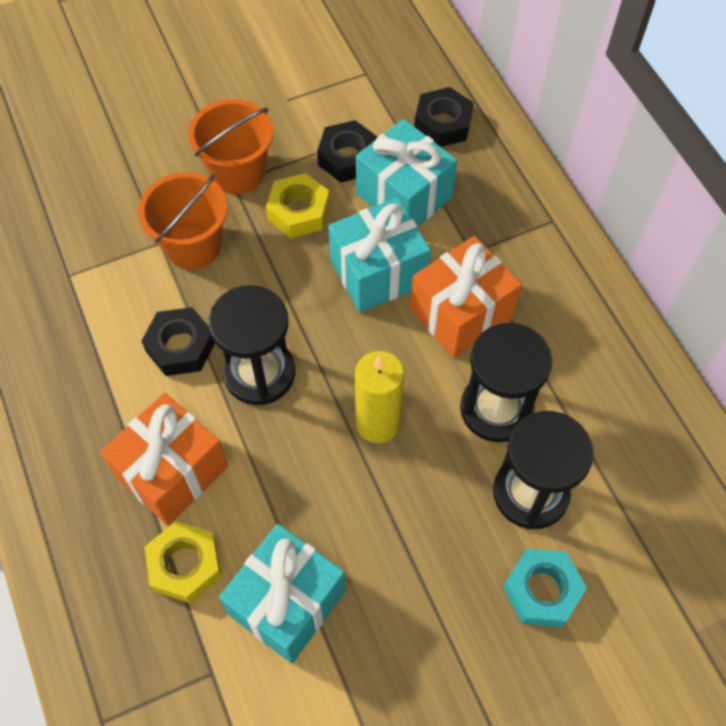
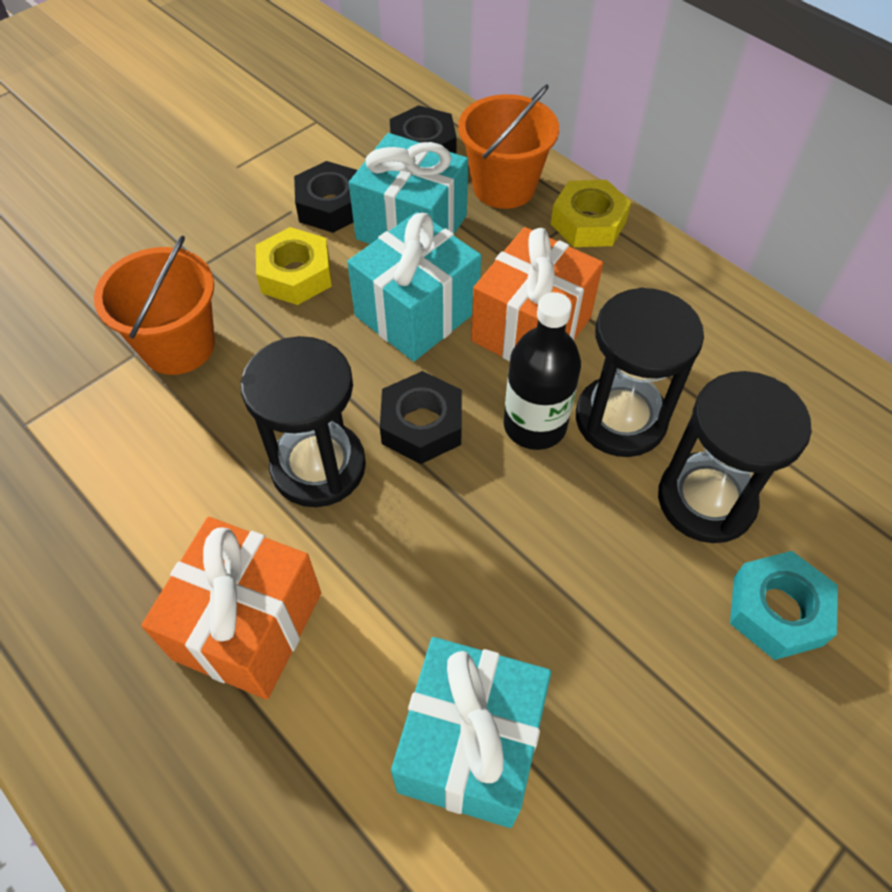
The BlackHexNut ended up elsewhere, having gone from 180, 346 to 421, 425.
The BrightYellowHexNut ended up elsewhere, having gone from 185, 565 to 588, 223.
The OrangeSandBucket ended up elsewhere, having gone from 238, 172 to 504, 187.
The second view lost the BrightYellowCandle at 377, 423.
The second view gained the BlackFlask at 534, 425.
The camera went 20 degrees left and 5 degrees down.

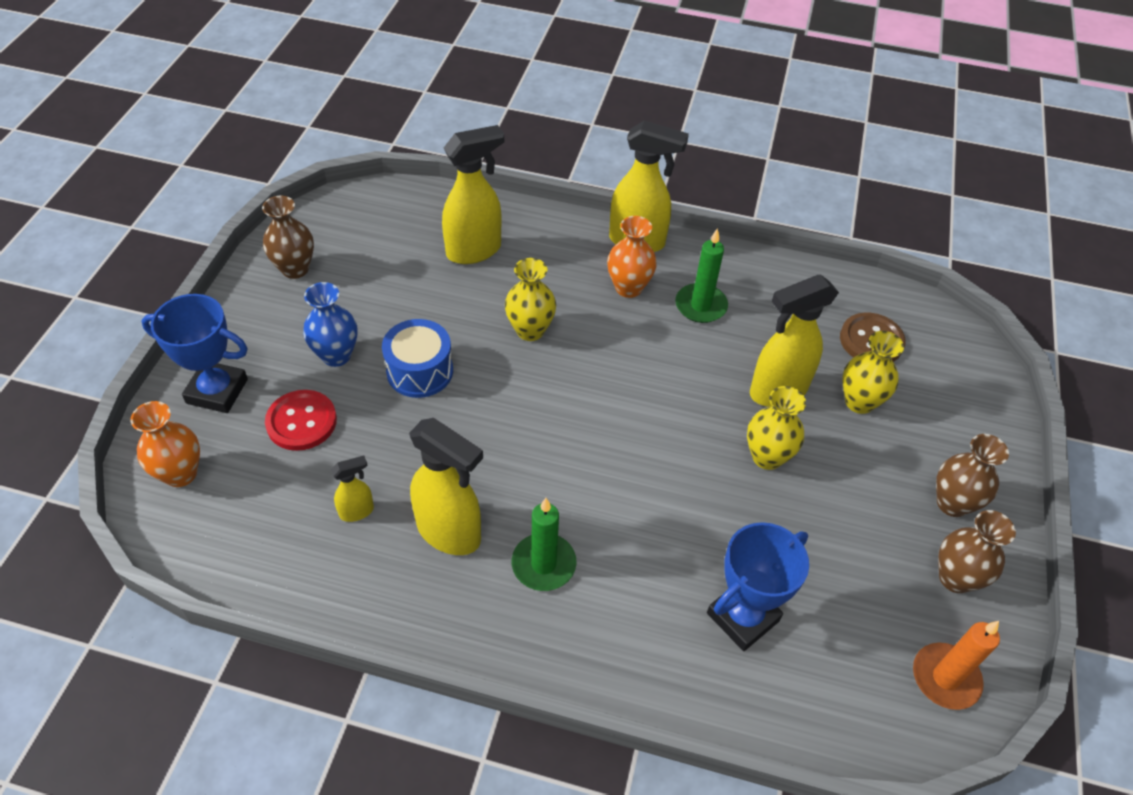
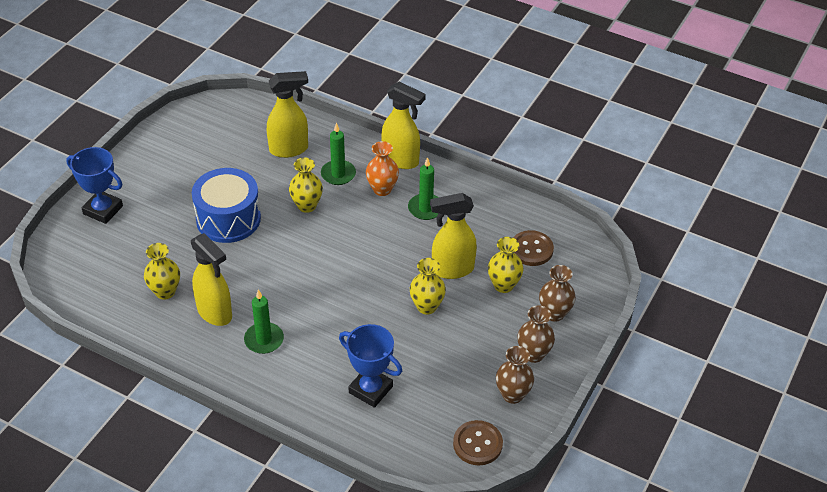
The second view lost the OrangeTallVase at 180, 473.
The RussetTallVase ended up elsewhere, having gone from 295, 269 to 554, 313.
The second view lost the ScarletButton at 301, 422.
The second view lost the BlueTallVase at 336, 355.
Where the BrightYellowSprayCleaner stood at 357, 511, the BrightYellowTallVase came to stand at 165, 292.
The size of the BlueToyDrum at 420, 371 changed by a factor of 1.50.
The BlueAwardCup at 743, 617 ended up facing another way, 60 degrees clockwise from before.
Where the OrangeCandle stood at 945, 678, the RussetButton came to stand at 477, 444.
The second view gained the LeafGreenCandle at 338, 174.
The camera went 15 degrees right and 5 degrees down.

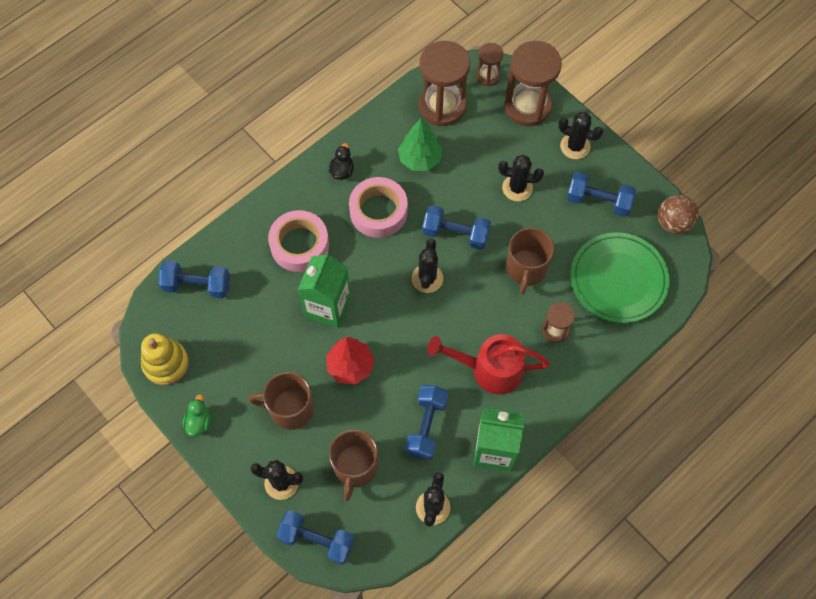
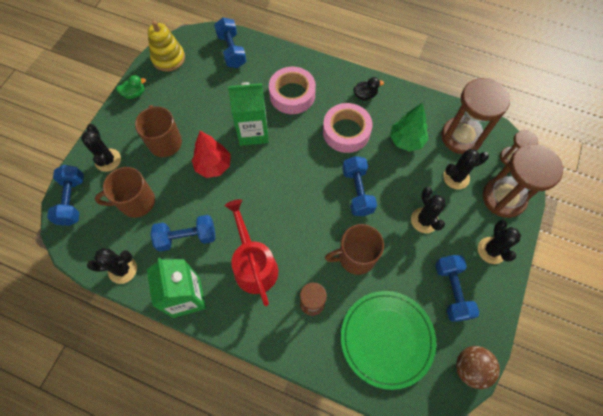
The BlackPricklyPlant ended up elsewhere, having gone from 427, 278 to 456, 177.
The camera went 65 degrees right and 0 degrees up.

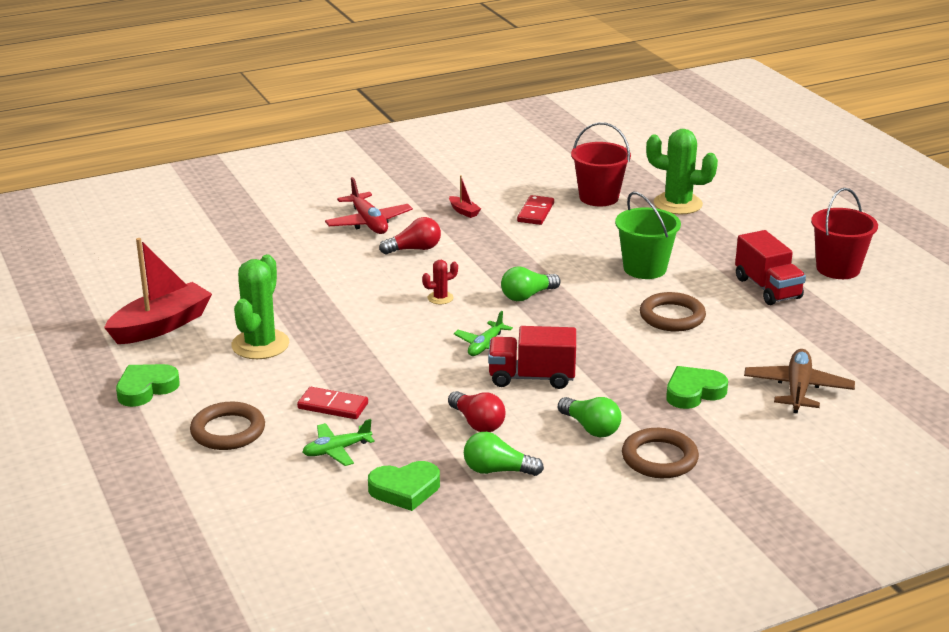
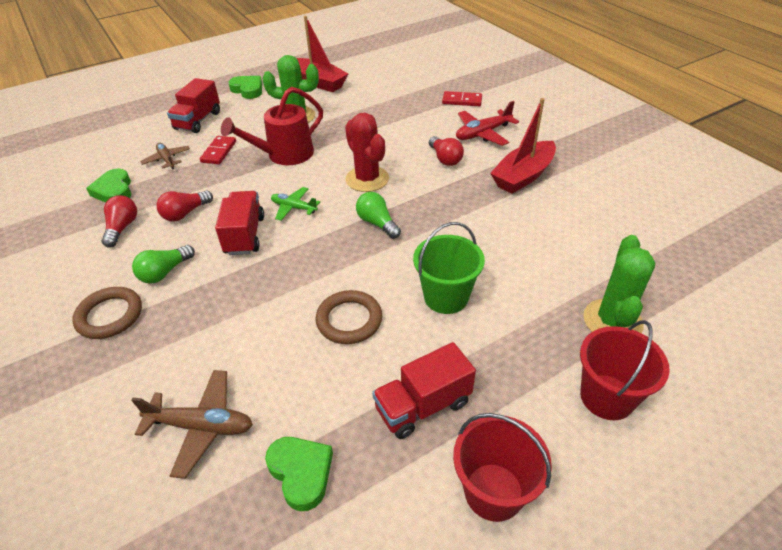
Where the RussetHoop stood at 228, 431, the ScarletLorry came to stand at 198, 121.
What was the LeafGreenPlane at 337, 450 turned into the RussetPlane at 167, 160.
The size of the ScarletPricklyPlant at 440, 298 changed by a factor of 2.10.
The size of the ScarletBoat at 464, 211 changed by a factor of 2.35.
What was the LeafGreenLightBulb at 497, 470 turned into the ScarletLightBulb at 122, 228.
The ScarletDomino ended up elsewhere, having gone from 535, 212 to 462, 101.
The ScarletSandBucket ended up elsewhere, having gone from 599, 197 to 607, 397.
The LeafGreenHeartShape ended up elsewhere, having gone from 693, 392 to 301, 473.
The second view gained the ScarletWateringPot at 284, 155.
The camera went 85 degrees right and 15 degrees up.

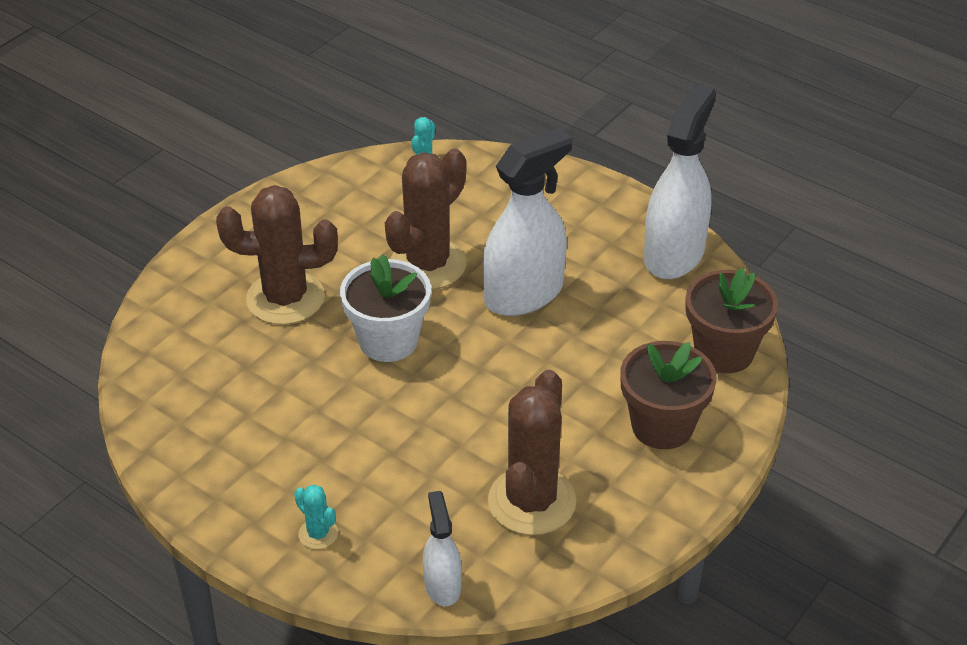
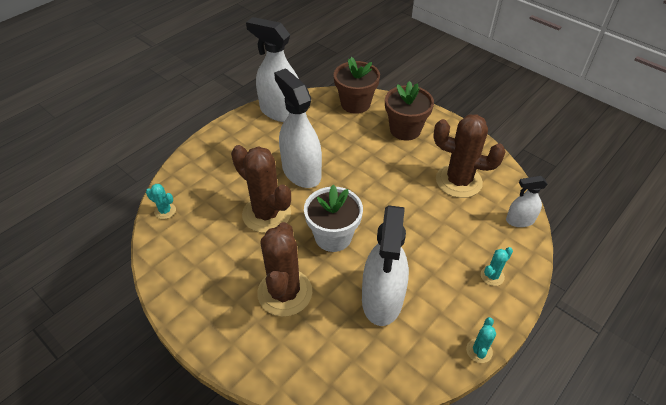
The second view gained the PureWhiteSprayCleaner at 382, 299.
The second view gained the TealPricklyPlant at 479, 351.
The camera went 85 degrees left and 5 degrees up.

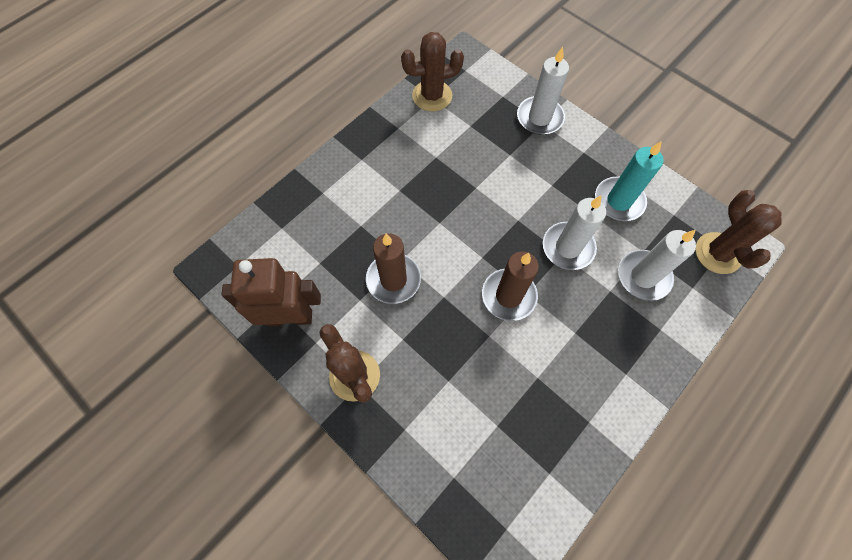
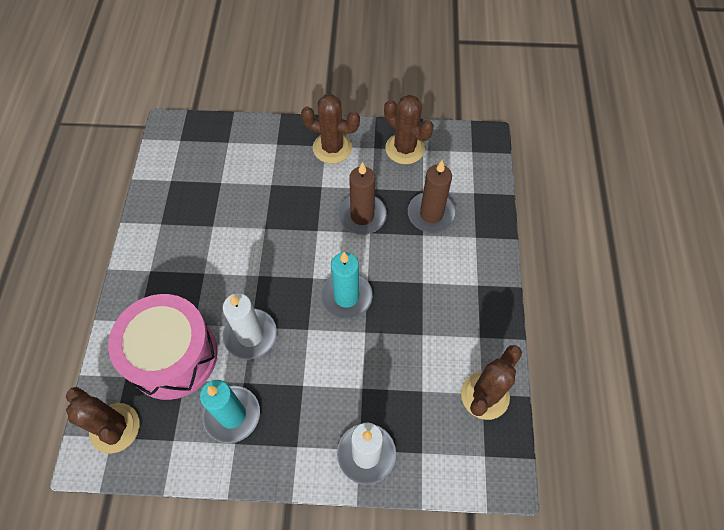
Where the RussetRobotFigure stood at 290, 317, the RussetPricklyPlant came to stand at 405, 148.
The RussetCandle ended up elsewhere, having gone from 508, 296 to 431, 214.
Where the PureWhiteCandle stood at 643, 276, the RosyToyDrum came to stand at 173, 356.
The second view gained the TealCandle at 346, 297.
The camera went 140 degrees right and 5 degrees down.

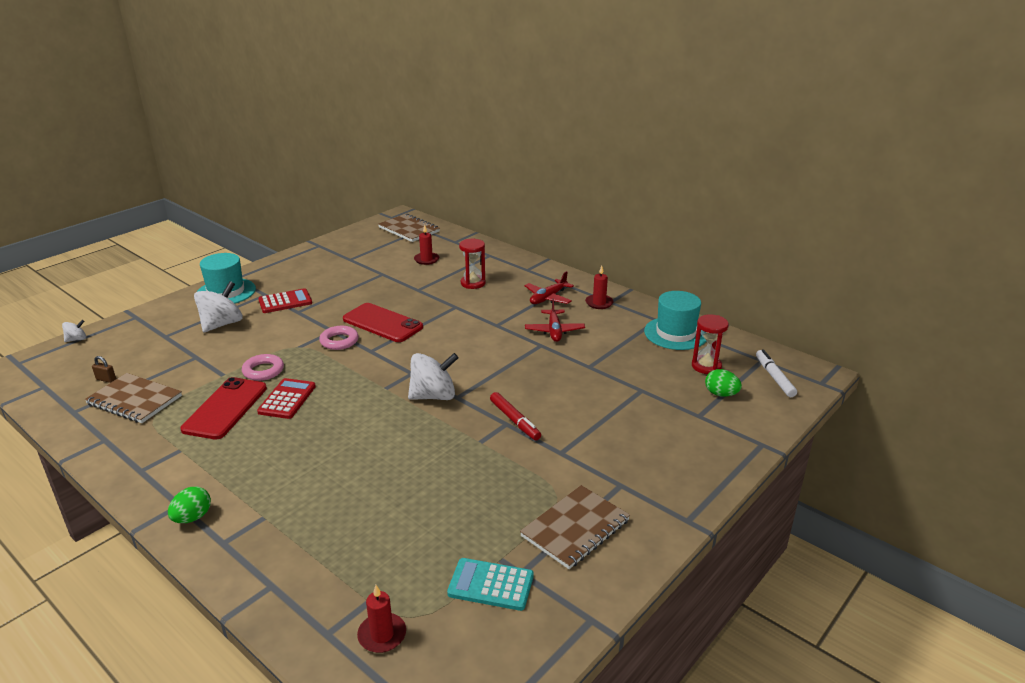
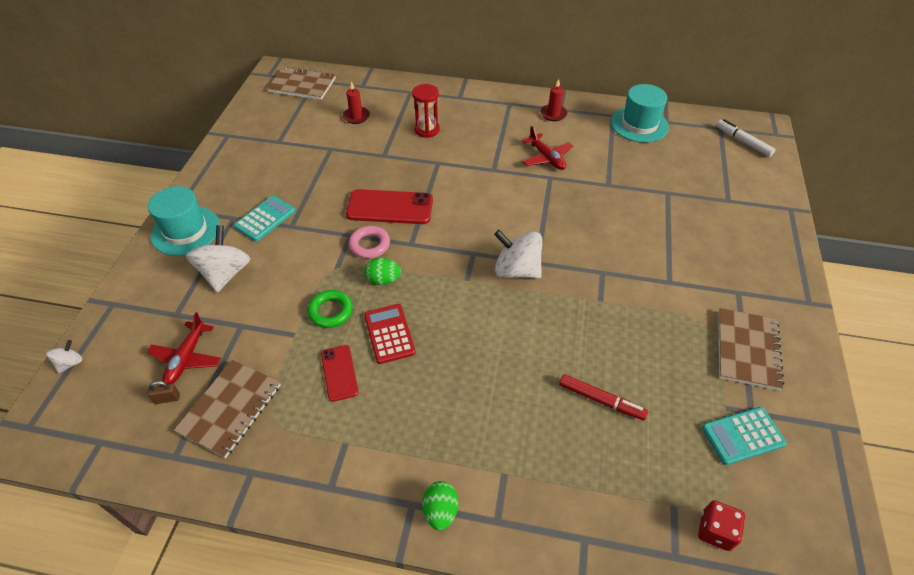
The RussetExerciseBook at 134, 400 ended up facing another way, 60 degrees counterclockwise from before.
The size of the ScarletPhone at 225, 408 changed by a factor of 0.58.
What was the RosyHoop at 263, 371 turned into the LeafGreenHoop at 331, 311.
What was the ScarletAddingMachine at 285, 302 turned into the TealAddingMachine at 265, 219.
Where the ScarletCandle stood at 382, 635, the ScarletDie came to stand at 715, 531.
The PureWhiteWhirligig at 433, 396 ended up facing another way, 105 degrees counterclockwise from before.
The ScarletFeltPen ended up elsewhere, having gone from 515, 420 to 601, 400.
The ScarletPlane ended up elsewhere, having gone from 548, 298 to 187, 358.
The second view lost the ScarletSandTimer at 706, 366.
The LeafGreenToyEgg ended up elsewhere, having gone from 721, 394 to 383, 280.
The camera went 30 degrees left and 20 degrees up.

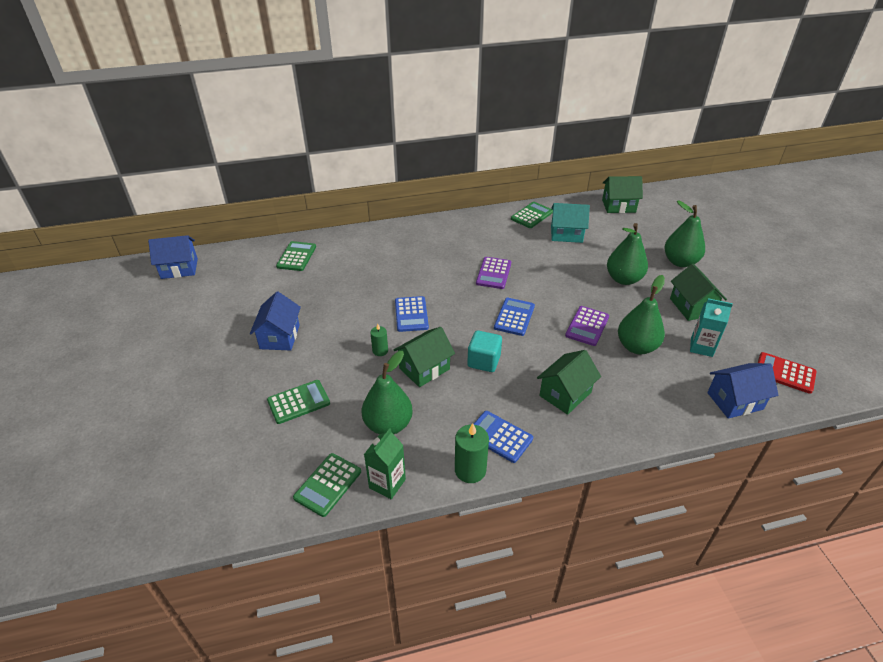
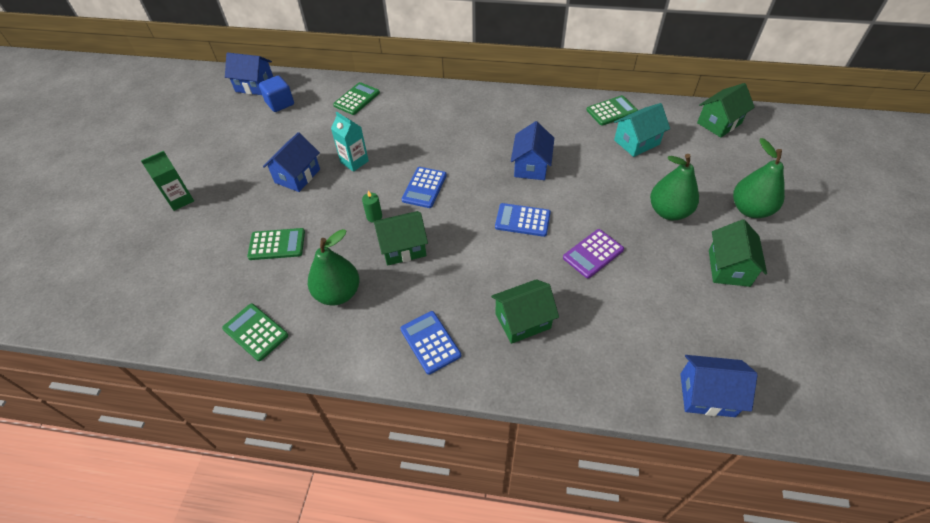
The LeafGreenAddingMachine at 328, 484 ended up facing another way, 75 degrees clockwise from before.
The LeafGreenCarton ended up elsewhere, having gone from 387, 483 to 180, 200.
The second view lost the LeafGreenCandle at 470, 470.
The second view lost the TealSolidCube at 484, 361.
Where the PurpleAddingMachine stood at 493, 273, the BlueHouse came to stand at 531, 166.
The BlueAddingMachine at 514, 317 ended up facing another way, 120 degrees counterclockwise from before.
The TealHouse at 566, 234 ended up facing another way, 60 degrees counterclockwise from before.
The LeafGreenHouse at 618, 206 ended up facing another way, 60 degrees counterclockwise from before.
The second view lost the LeafGreenPear at 636, 346.
The TealCarton ended up elsewhere, having gone from 701, 347 to 354, 161.
The second view lost the ScarletAddingMachine at 785, 373.
The second view gained the BlueSolidCube at 280, 103.
The camera went 25 degrees right and 10 degrees up.

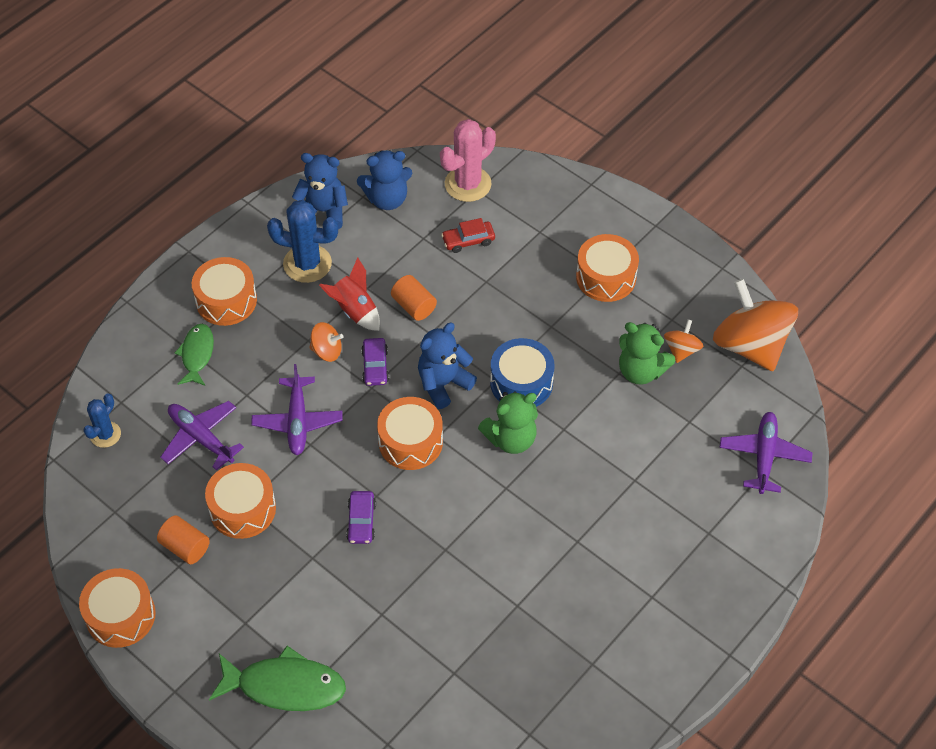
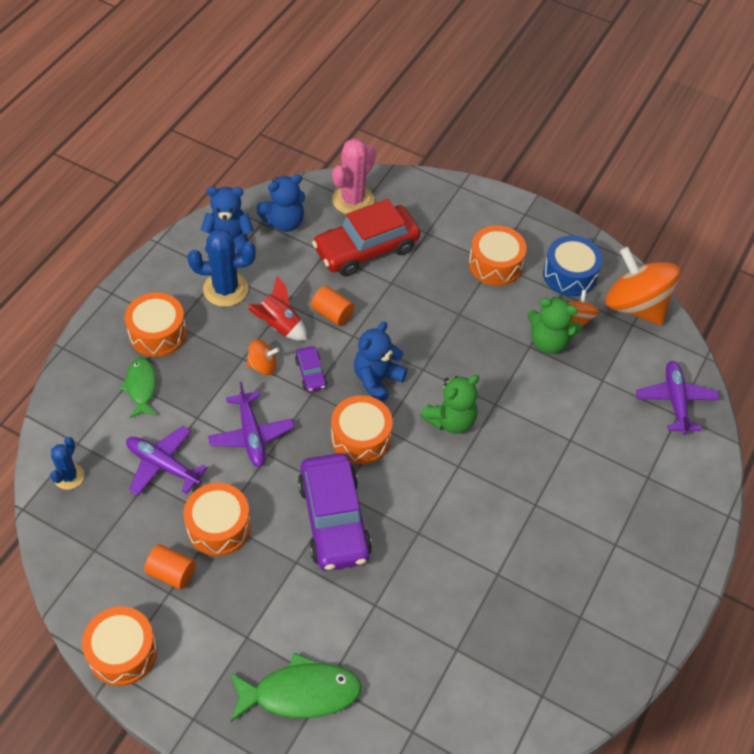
The size of the PurpleAutomobile at 361, 521 changed by a factor of 2.22.
The size of the ScarletAutomobile at 468, 241 changed by a factor of 2.22.
The BlueToyDrum ended up elsewhere, having gone from 521, 383 to 569, 274.
The camera went 15 degrees left and 0 degrees up.

